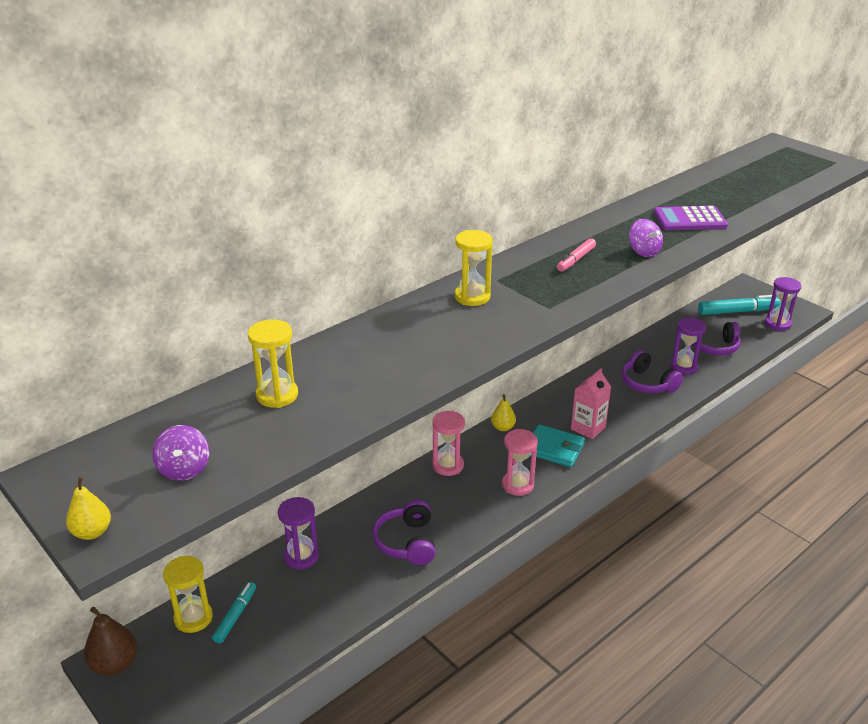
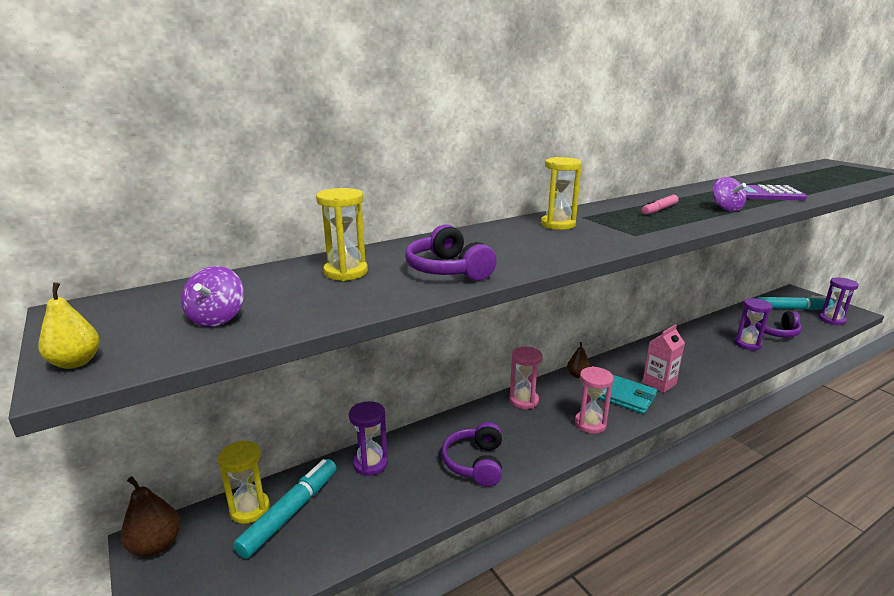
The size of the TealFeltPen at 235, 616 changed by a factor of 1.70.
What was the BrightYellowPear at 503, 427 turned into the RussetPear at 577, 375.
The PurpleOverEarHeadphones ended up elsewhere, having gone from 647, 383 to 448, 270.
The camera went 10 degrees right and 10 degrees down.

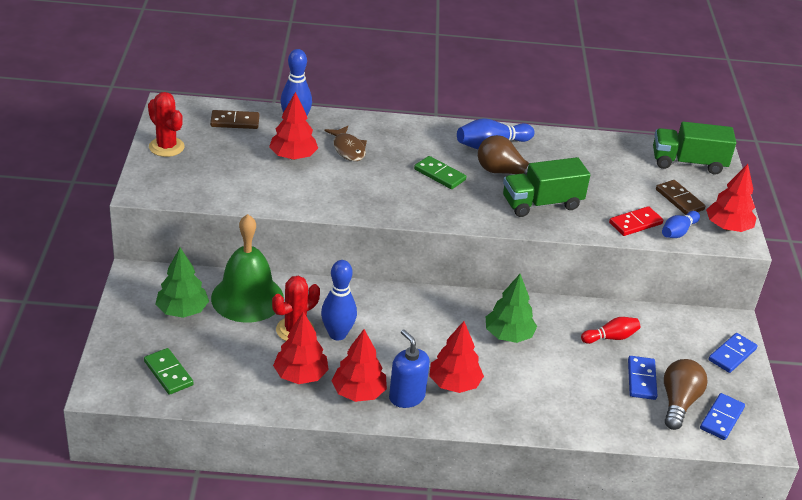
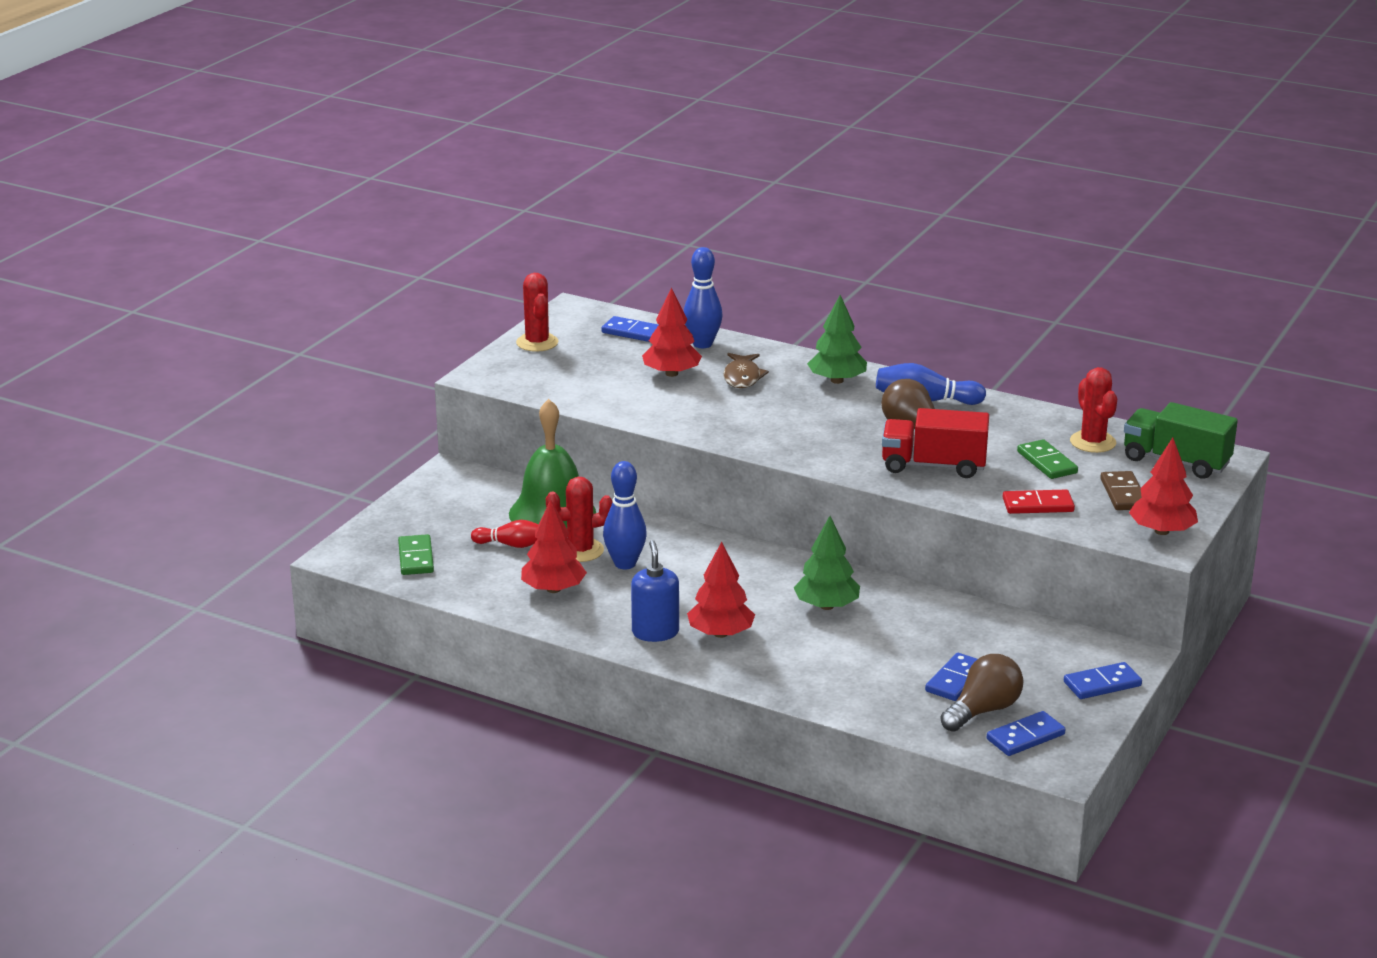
The LeafGreenToyTree ended up elsewhere, having gone from 182, 311 to 837, 380.
What was the RussetDomino at 235, 122 turned into the BlueDomino at 633, 332.
The second view lost the ScarletToyTree at 358, 392.
The LeafGreenDomino ended up elsewhere, having gone from 439, 175 to 1046, 462.
What was the LeafGreenLorry at 541, 203 turned into the ScarletLorry at 933, 466.
The ScarletTenpin ended up elsewhere, having gone from 610, 337 to 511, 545.
The second view lost the BlueTenpin at 678, 232.
The second view gained the ScarletPricklyPlant at 1092, 442.
The camera went 30 degrees right and 10 degrees down.

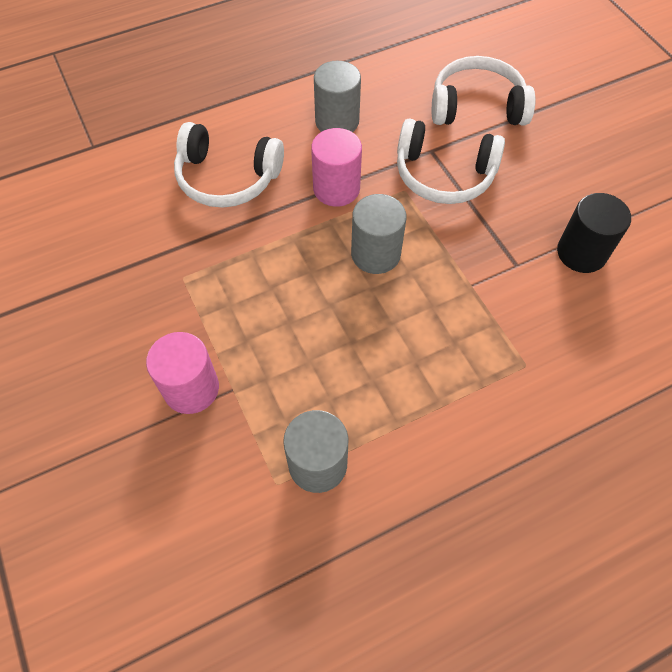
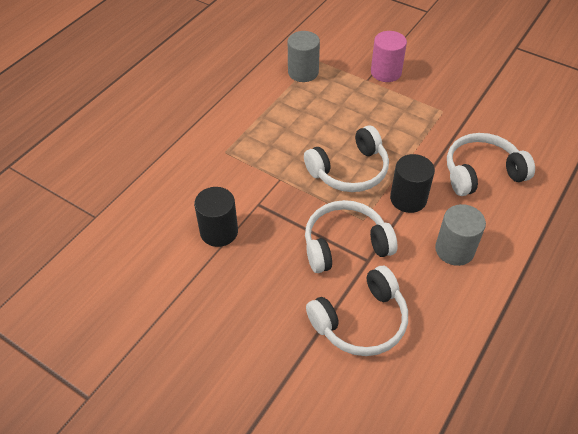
What was the RosySolidCylinder at 336, 188 turned into the BlackSolidCylinder at 408, 199.
Where the GraySolidCylinder stood at 375, 254, the PureWhiteOverEarHeadphones came to stand at 349, 170.
The camera went 150 degrees right and 10 degrees down.

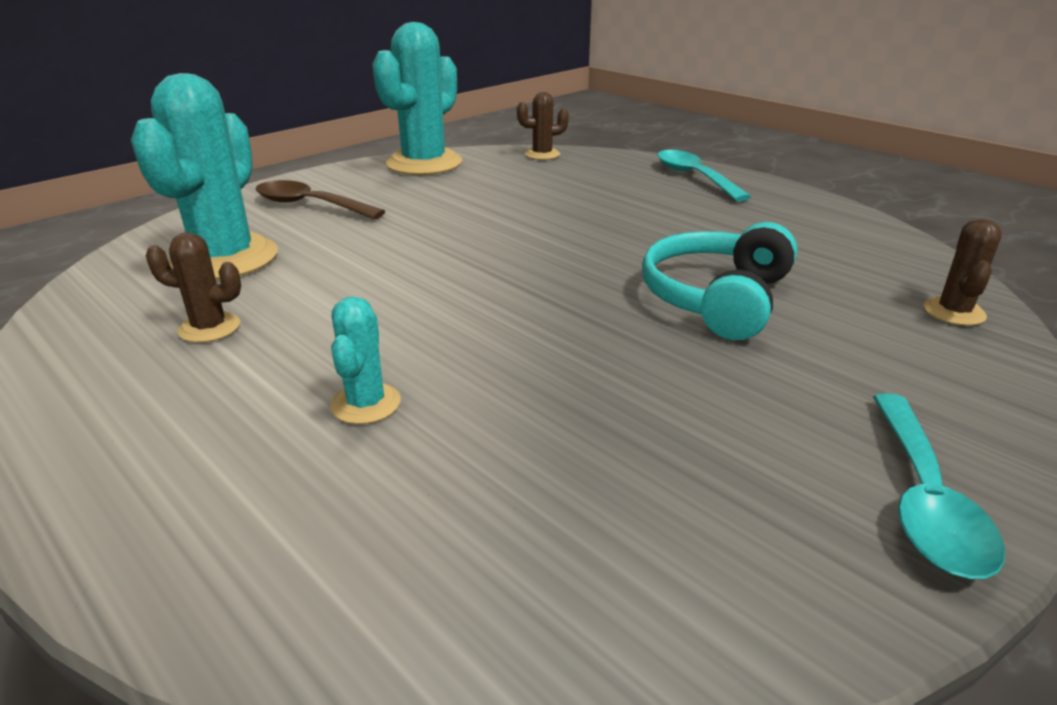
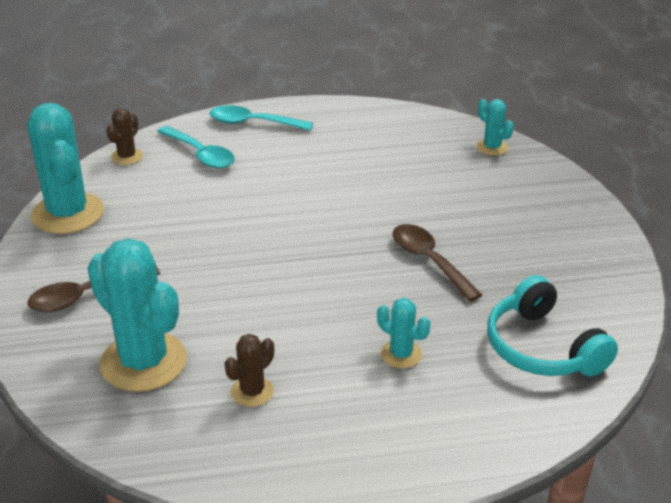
The TealOverEarHeadphones ended up elsewhere, having gone from 717, 299 to 542, 348.
The TealTablespoon ended up elsewhere, having gone from 924, 500 to 200, 154.
What was the RussetPricklyPlant at 954, 312 turned into the TealPricklyPlant at 492, 147.
The second view gained the RussetTablespoon at 429, 261.
The camera went 55 degrees left and 5 degrees up.

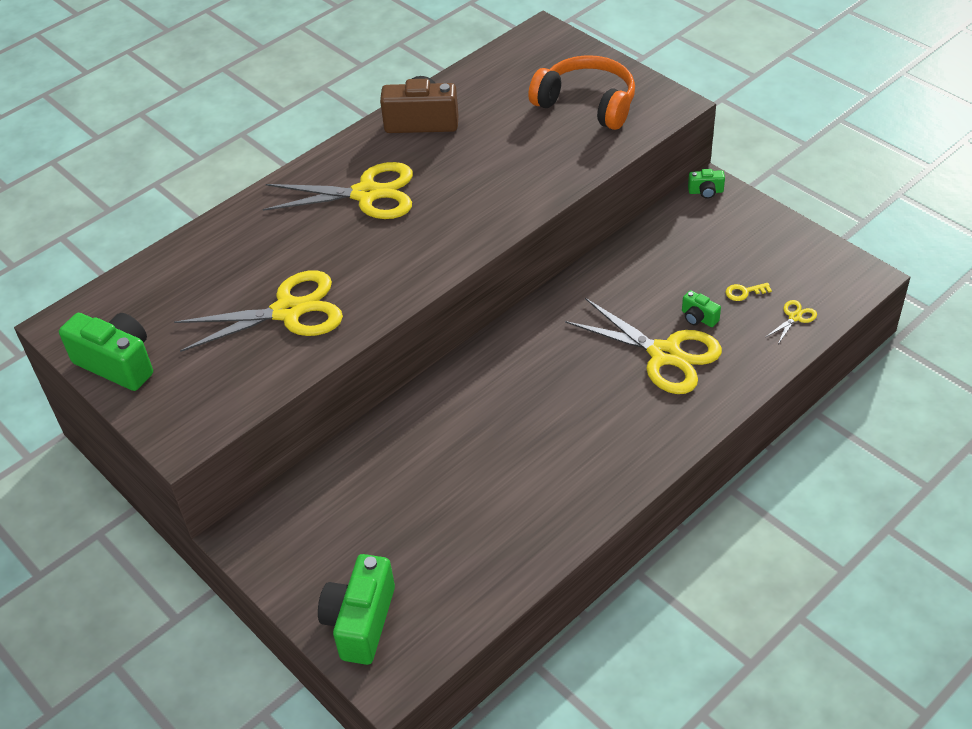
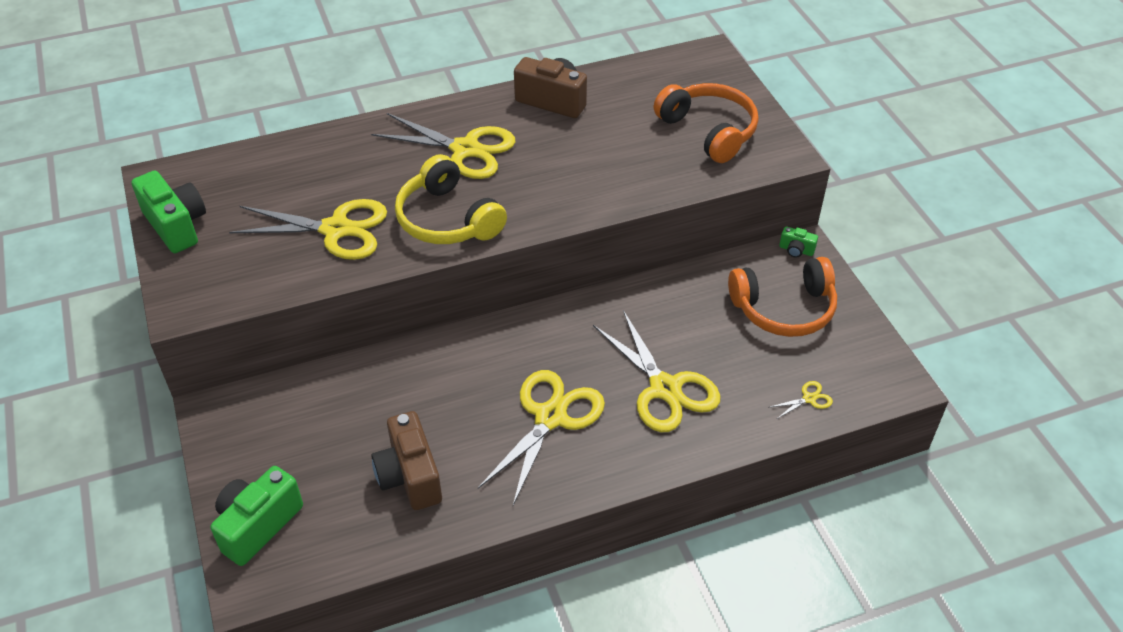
The second view lost the LeafGreenCompactCamera at 698, 318.
The second view lost the BrightYellowKey at 744, 292.
The second view gained the RussetCompactCamera at 409, 476.
The second view gained the BrightYellowOverEarHeadphones at 447, 219.
The second view gained the BrightYellowShears at 550, 417.
The second view gained the OrangeOverEarHeadphones at 784, 309.
The camera went 20 degrees right and 0 degrees up.

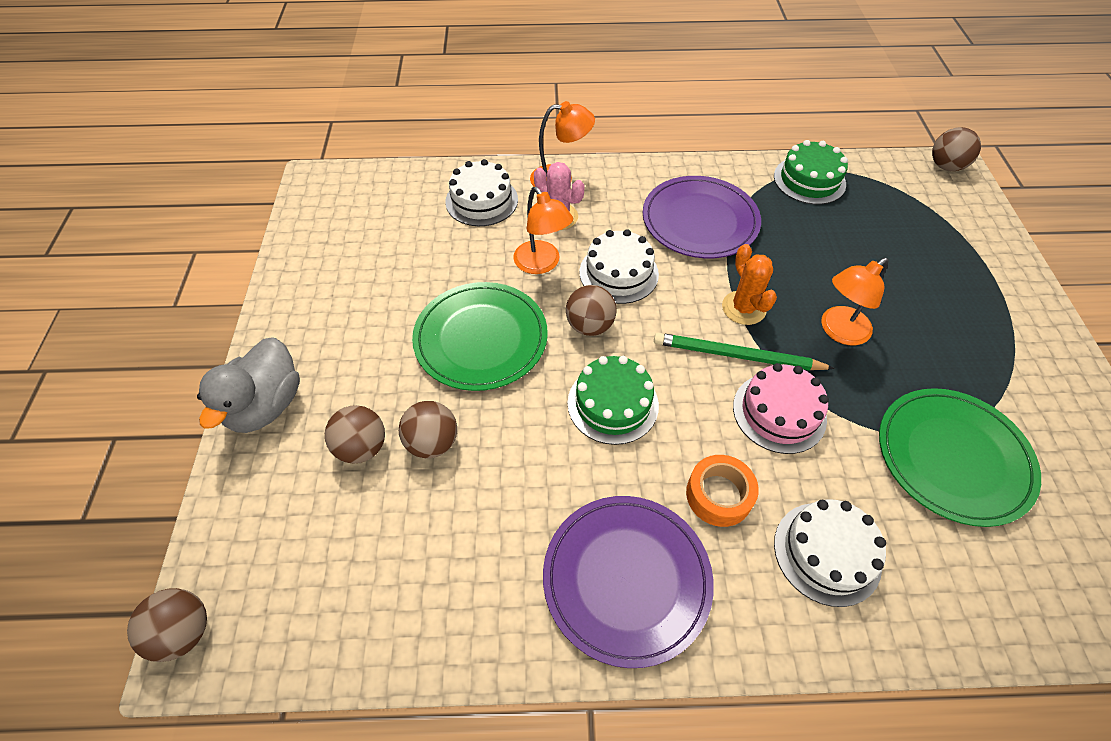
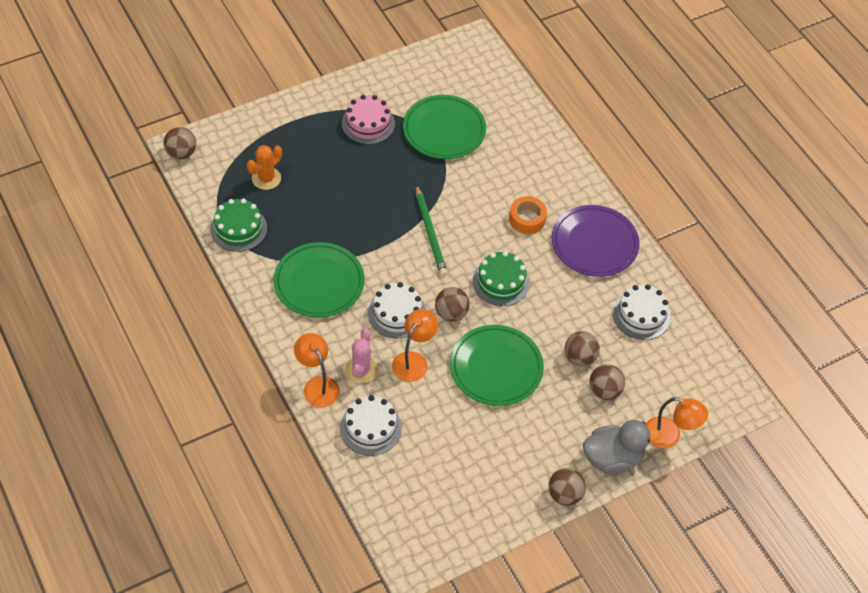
The RussetBall ended up elsewhere, having gone from 184, 632 to 564, 495.
What was the PurpleDinnerPlate at 700, 221 turned into the LeafGreenDinnerPlate at 319, 282.
The OrangePricklyPlant ended up elsewhere, having gone from 743, 308 to 266, 178.
The RosyCake ended up elsewhere, having gone from 779, 412 to 368, 123.
The PureWhiteCake ended up elsewhere, having gone from 827, 553 to 641, 315.
The OrangeDeskLamp ended up elsewhere, having gone from 838, 331 to 669, 436.
The camera went 120 degrees left and 0 degrees up.

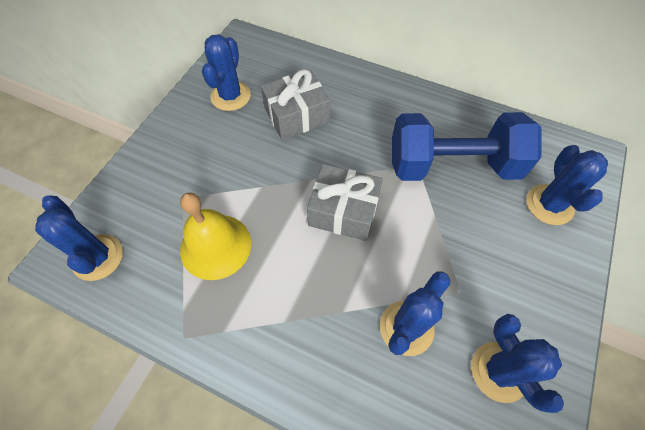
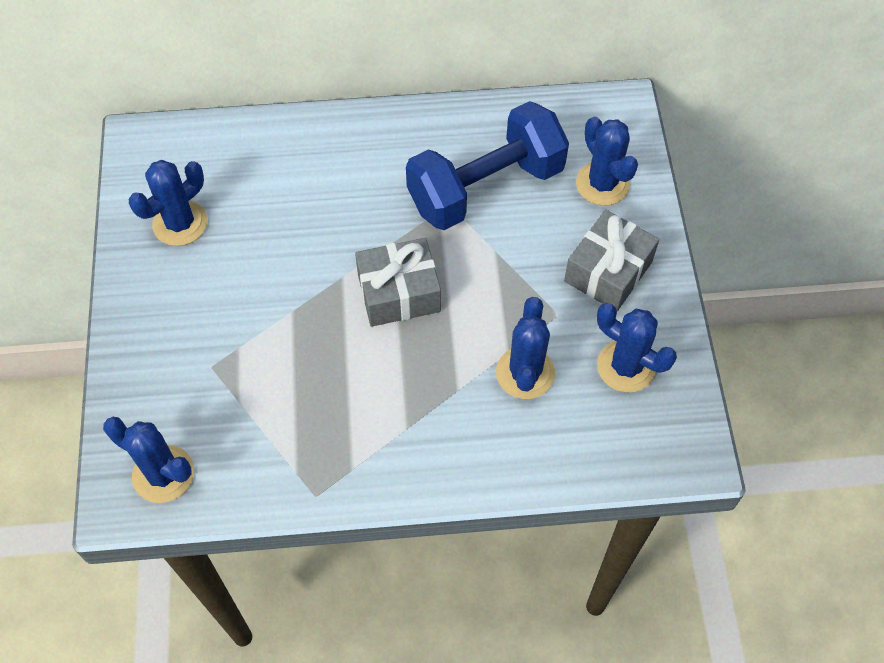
The second view lost the BrightYellowHandBell at 215, 246.
The BluePricklyPlant at 230, 96 ended up facing another way, 60 degrees clockwise from before.
The GrayPresent ended up elsewhere, having gone from 296, 115 to 608, 271.
The camera went 30 degrees left and 0 degrees up.

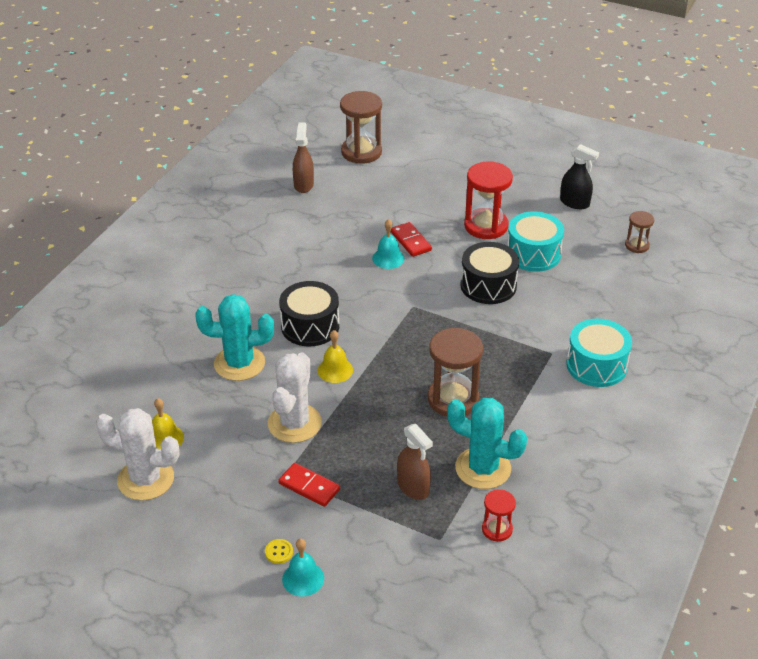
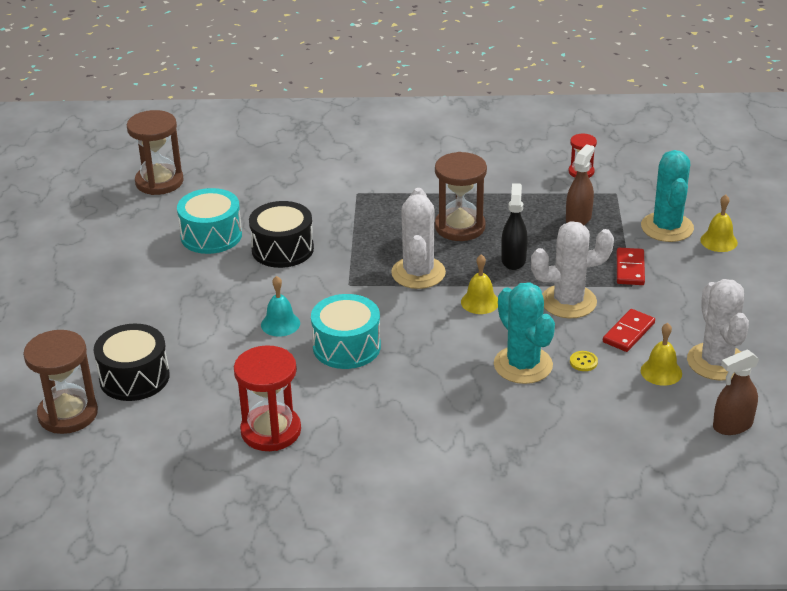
The BrightYellowButton ended up elsewhere, having gone from 279, 552 to 583, 362.
The BlackToyDrum ended up elsewhere, having gone from 310, 326 to 134, 377.
What was the TealHandBell at 303, 578 turned into the BrightYellowHandBell at 718, 241.
The RussetSprayCleaner ended up elsewhere, having gone from 303, 185 to 732, 425.
The ScarletDomino ended up elsewhere, having gone from 411, 241 to 628, 332.
The TealPricklyPlant ended up elsewhere, having gone from 483, 468 to 667, 227.
The ScarletSandTimer ended up elsewhere, having gone from 486, 226 to 271, 431.
The BlackSprayCleaner ended up elsewhere, having gone from 574, 203 to 513, 260.
The TealToyDrum ended up elsewhere, having gone from 596, 365 to 346, 346.
The size of the RussetSandTimer at 637, 245 changed by a factor of 1.86.
The second view gained the PureWhitePricklyPlant at 418, 273.
The camera went 115 degrees left and 5 degrees down.

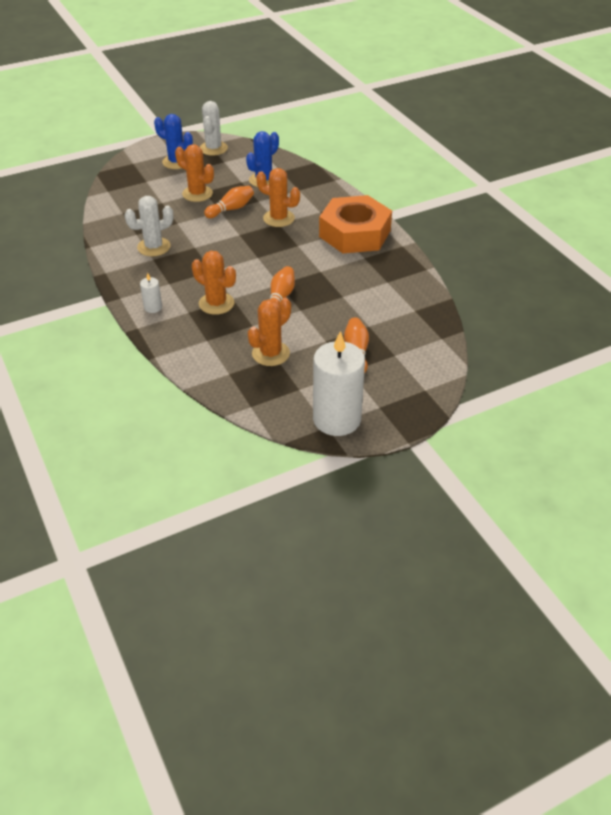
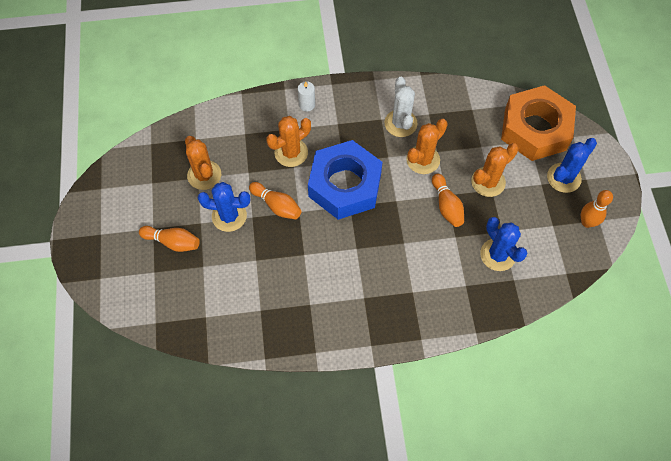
Where the PureWhitePricklyPlant stood at 213, 148, the OrangeTenpin came to stand at 587, 222.
The OrangePricklyPlant ended up elsewhere, having gone from 279, 218 to 423, 160.
The second view lost the PureWhiteCandle at 337, 419.
The OrangeHexNut ended up elsewhere, having gone from 355, 233 to 535, 129.
The second view gained the BluePricklyPlant at 229, 216.
The second view gained the BlueHexNut at 345, 185.
The camera went 110 degrees right and 20 degrees up.

